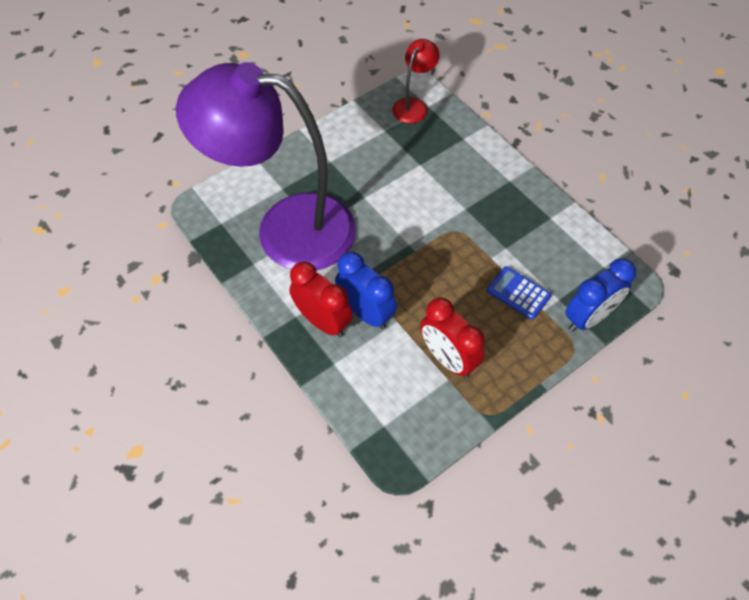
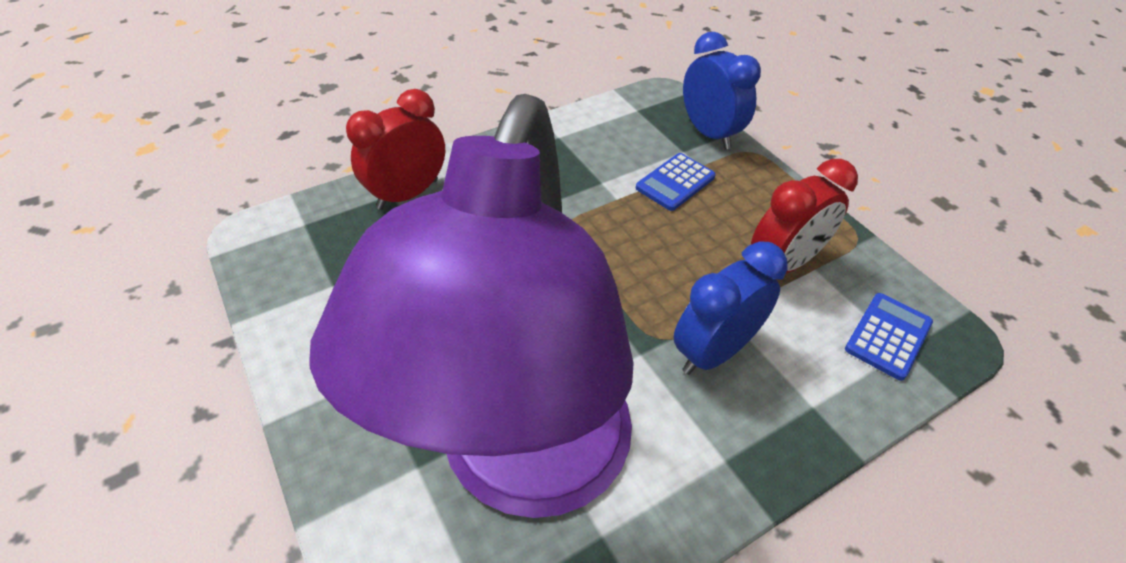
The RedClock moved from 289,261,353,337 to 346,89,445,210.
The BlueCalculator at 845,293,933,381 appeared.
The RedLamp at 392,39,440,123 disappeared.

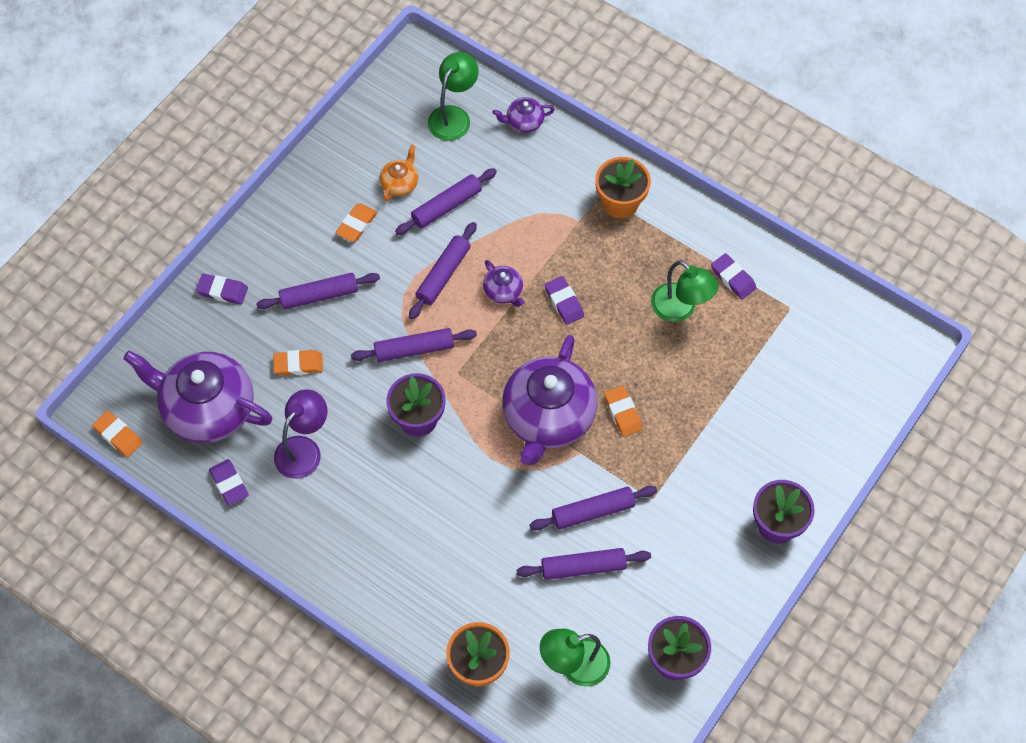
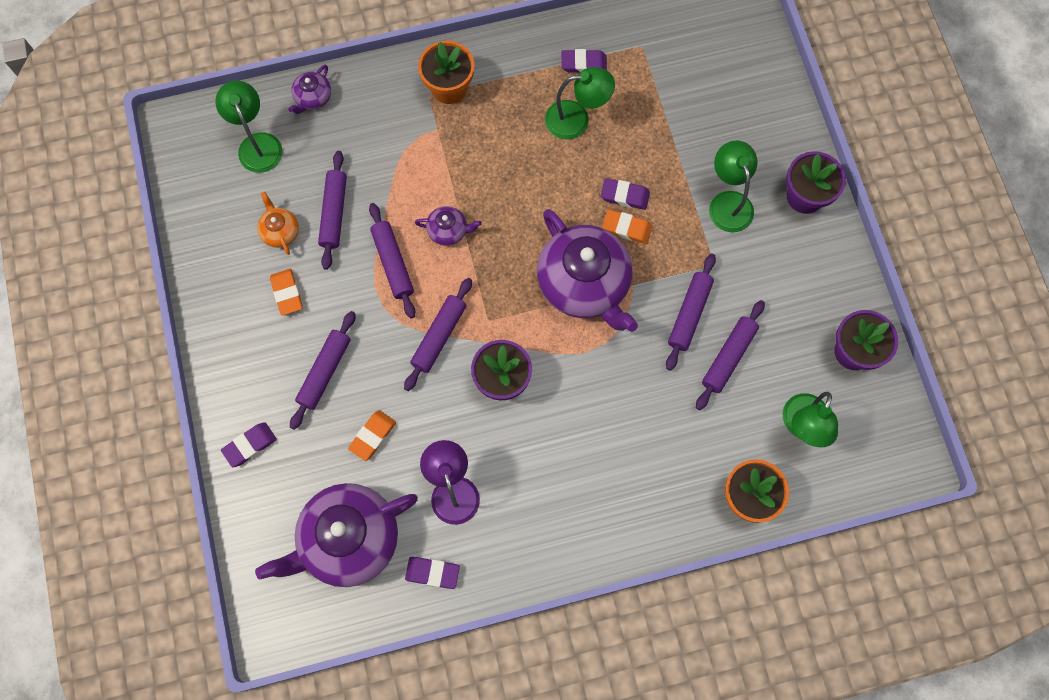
The PurpleEraser moved from 545,276,584,325 to 601,178,650,210.
The GreenLamp at 709,141,758,232 appeared.
The OrangeEraser at 92,411,143,457 disappeared.

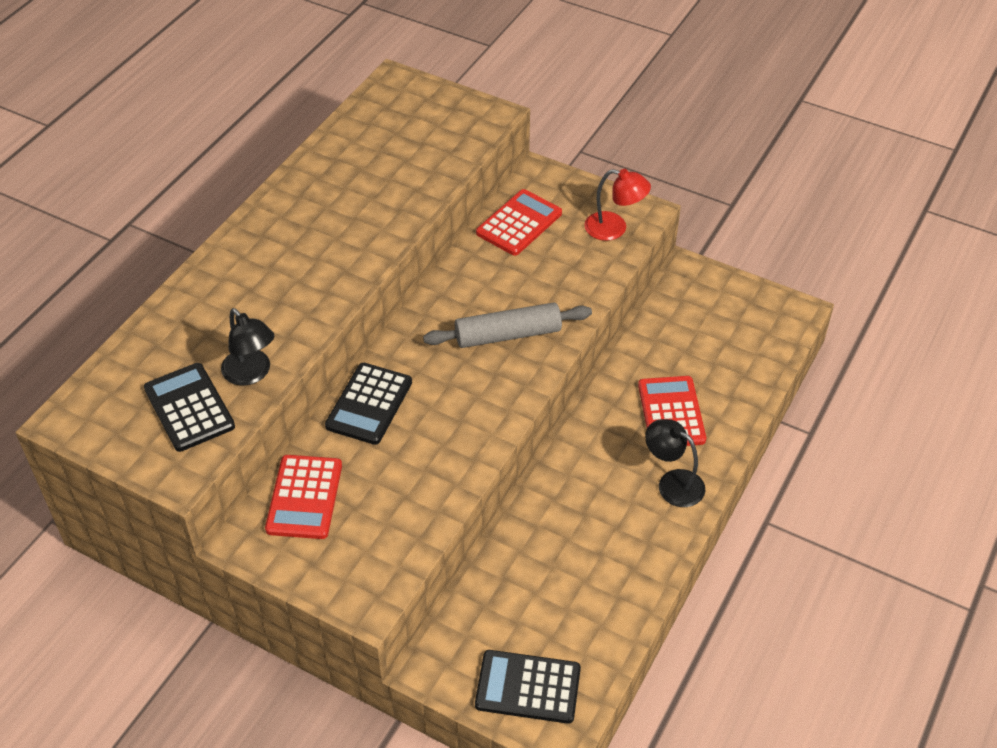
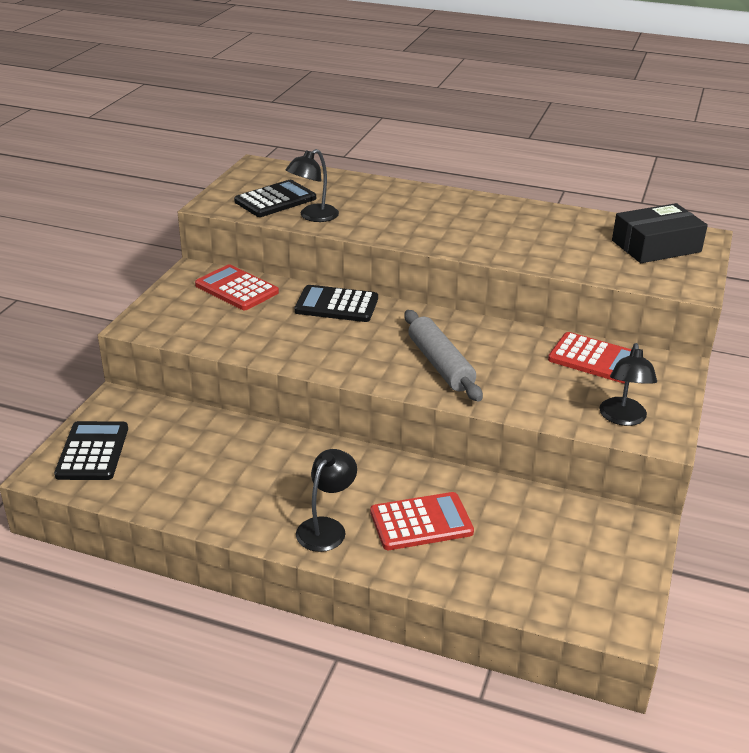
The RedCalculator at 265,455,342,539 turned 45 degrees clockwise.
The RedLamp at 584,169,651,241 became the BlackLamp at 599,343,657,426.
The BlackBox at 612,203,708,263 appeared.

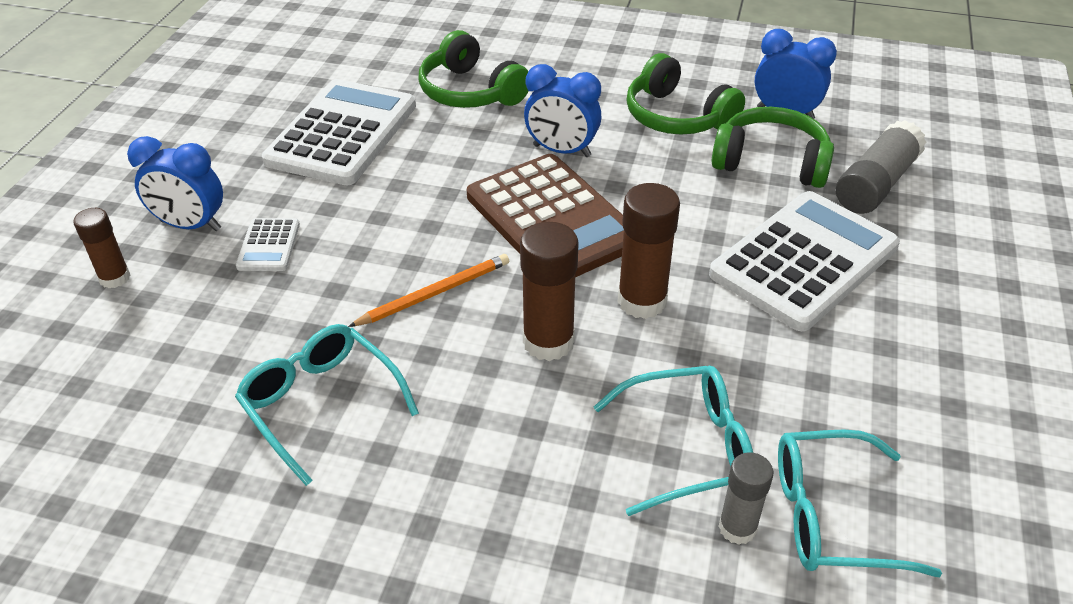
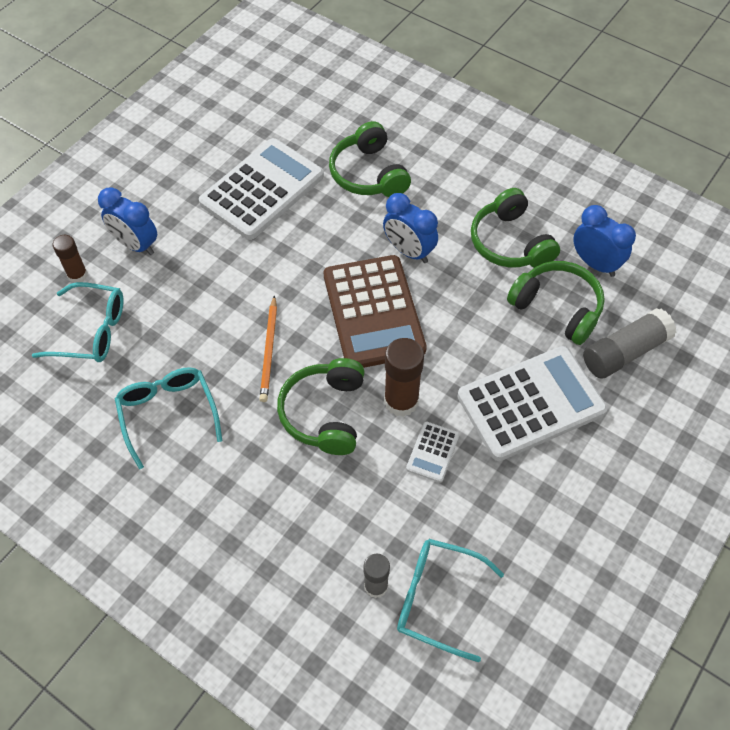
The TurquoiseGlasses moved from 594,366,753,516 to 32,282,124,362.
The OrangePencil at 348,254,509,327 turned 105 degrees clockwise.
The BrownGlueStick at 520,222,579,361 was replaced by the GreenHeadphones at 277,358,365,455.
The WhiteCalculator moved from 236,218,300,271 to 406,421,459,483.

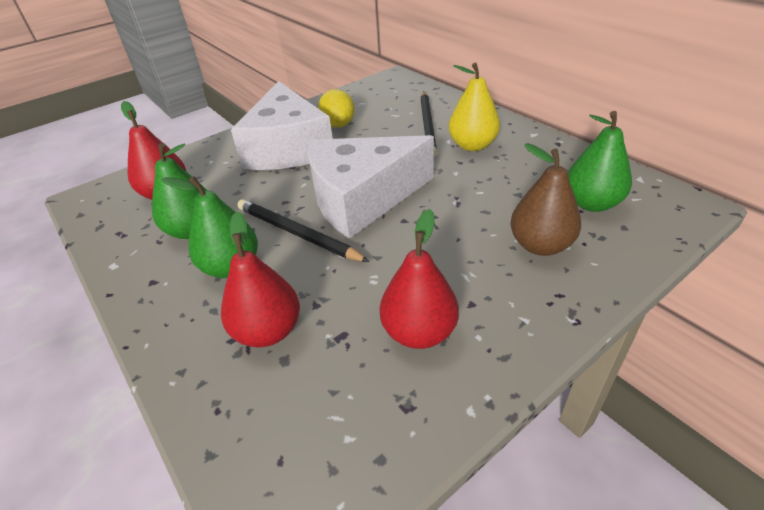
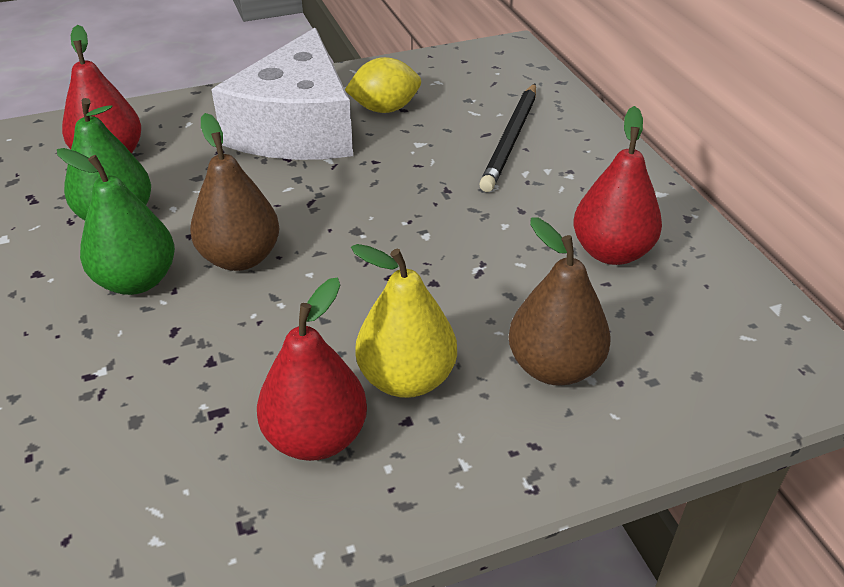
The BlackPencil at 237,199,370,262 was replaced by the BrownPear at 190,113,280,271.
The YellowLemon at 318,89,355,128 turned 75 degrees clockwise.
The YellowPear moved from 449,63,500,151 to 351,244,457,398.
The RedPear moved from 221,212,300,347 to 573,106,662,265.
The WhiteCheese at 308,135,434,239 disappeared.
The GreenPear at 568,111,632,212 disappeared.

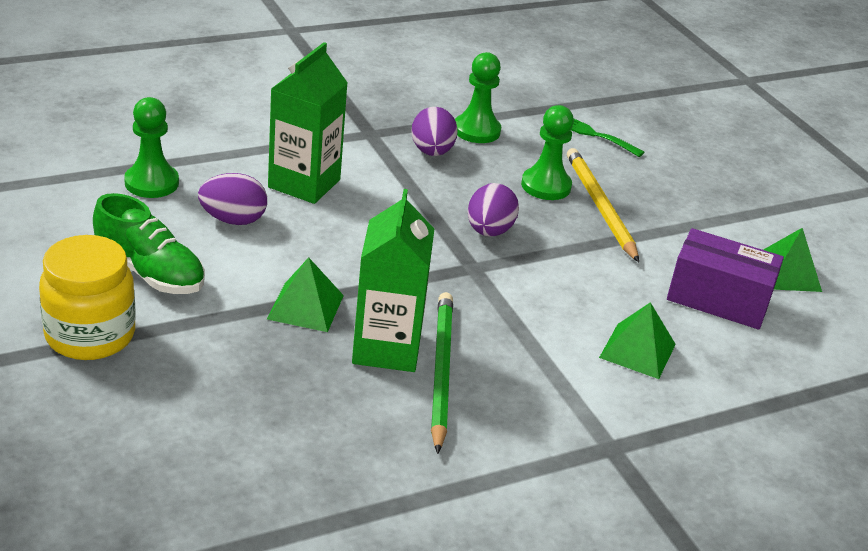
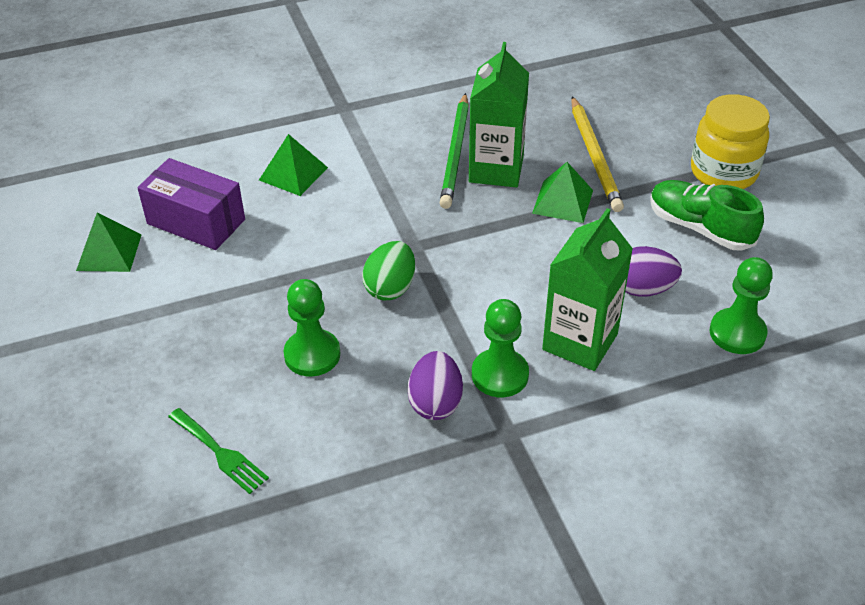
The PurpleEgg at 468,183,519,237 became the GreenEgg at 362,241,415,300.
The GreenPawn moved from 455,52,501,143 to 472,299,529,397.
The YellowPencil moved from 567,148,639,262 to 571,96,624,212.

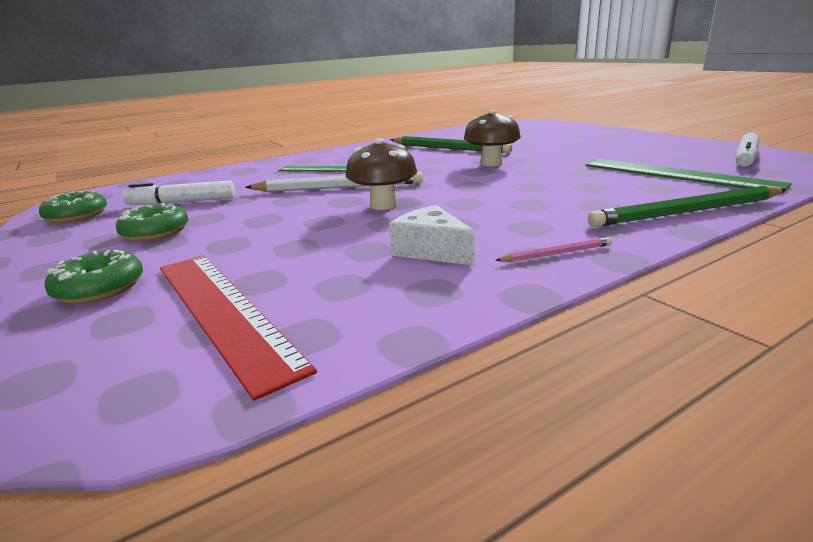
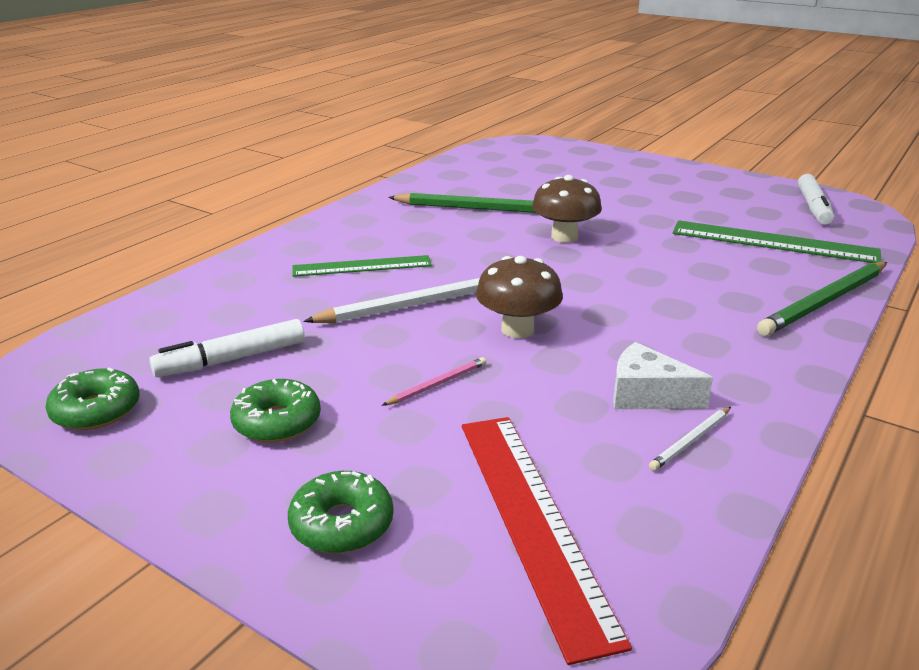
The PinkPencil moved from 495,237,612,262 to 382,357,486,406.
The RedRuler at 160,255,317,401 turned 45 degrees clockwise.
The WhitePencil at 649,407,731,471 appeared.

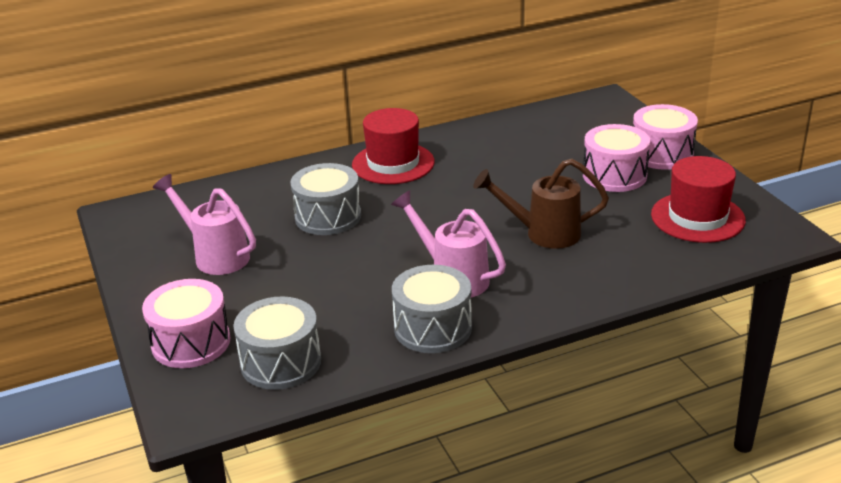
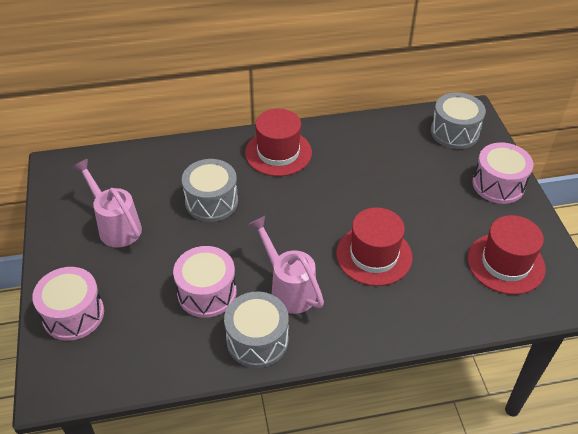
The PinkDrum moved from 583,124,650,192 to 173,246,236,318.
The BrownWateringCan at 473,159,609,249 was replaced by the RedHat at 336,207,412,286.
The GreyDrum moved from 233,296,321,390 to 431,93,486,149.

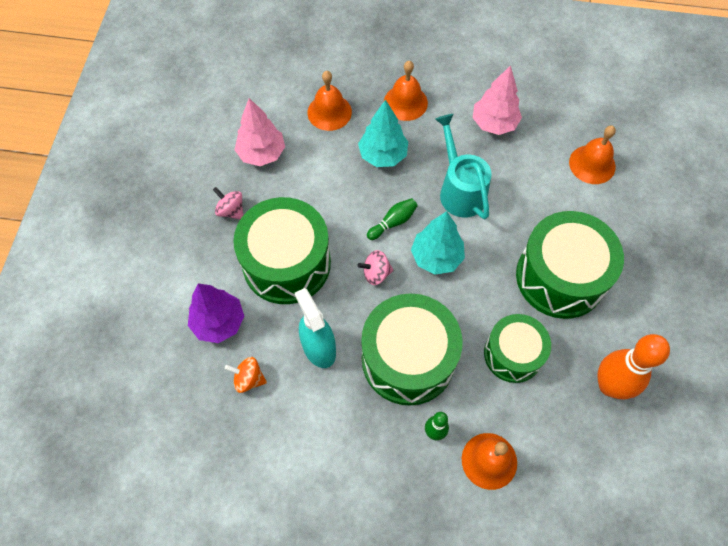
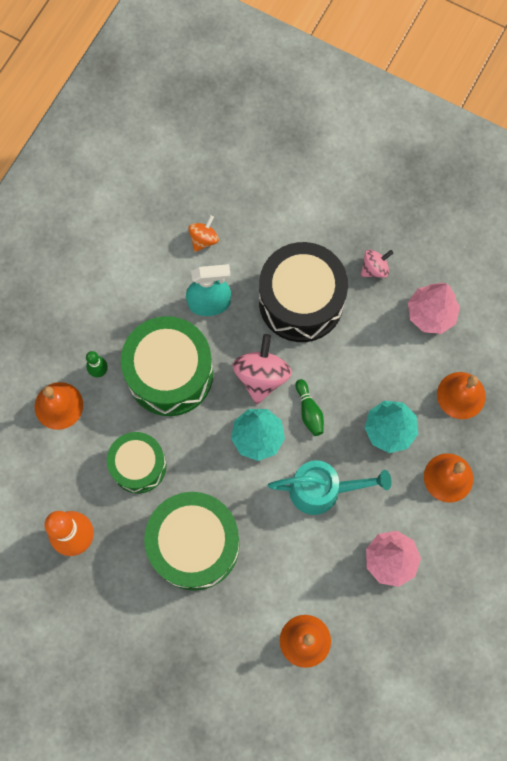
The PinkSpinningTop at 357,250,394,285 changed to 1.73 times the size.
The GreenDrum at 233,197,331,304 became the BlackDrum at 259,242,348,342.
The PurpleTree at 188,284,244,343 disappeared.

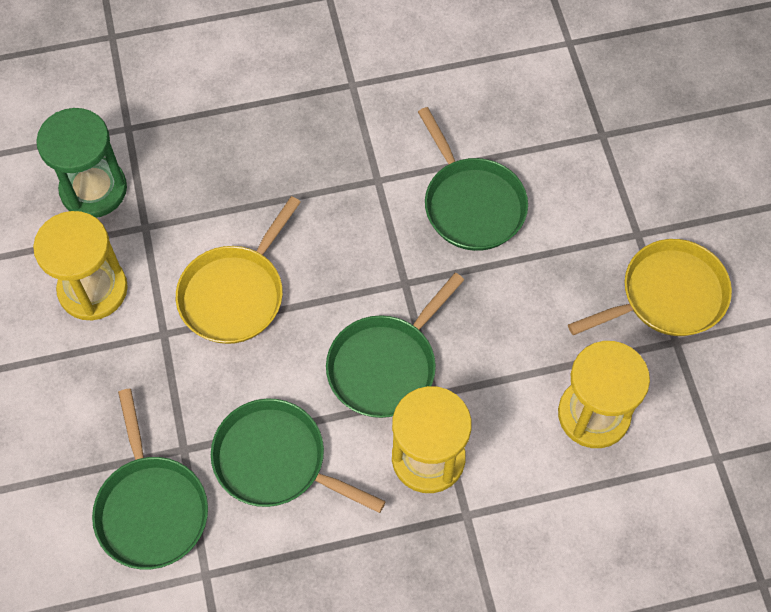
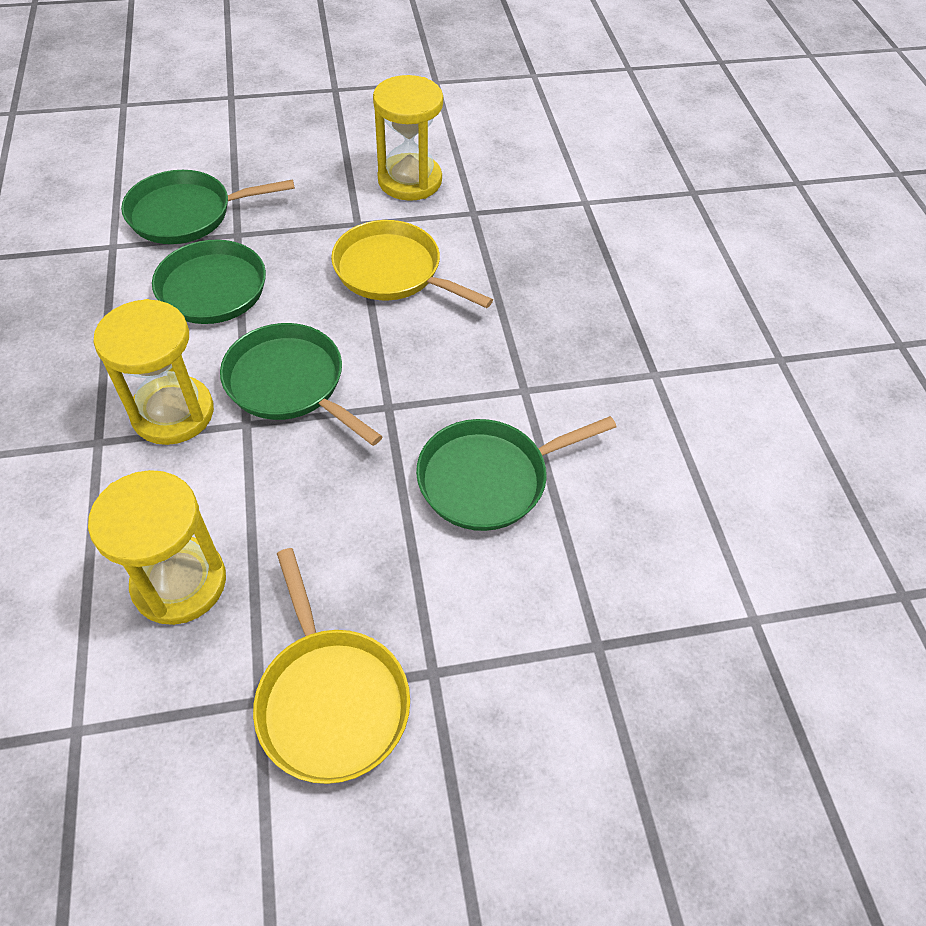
The GreenHourglass at 36,108,127,218 disappeared.

